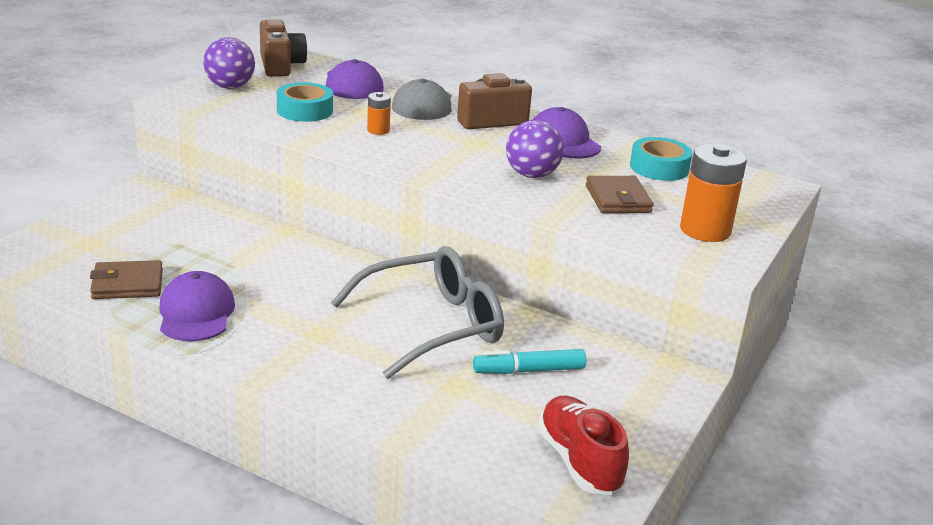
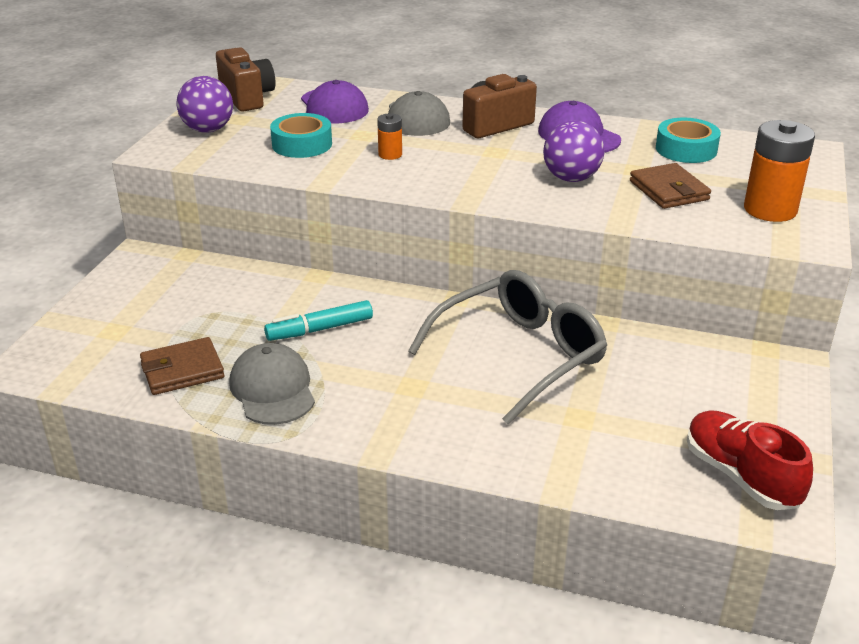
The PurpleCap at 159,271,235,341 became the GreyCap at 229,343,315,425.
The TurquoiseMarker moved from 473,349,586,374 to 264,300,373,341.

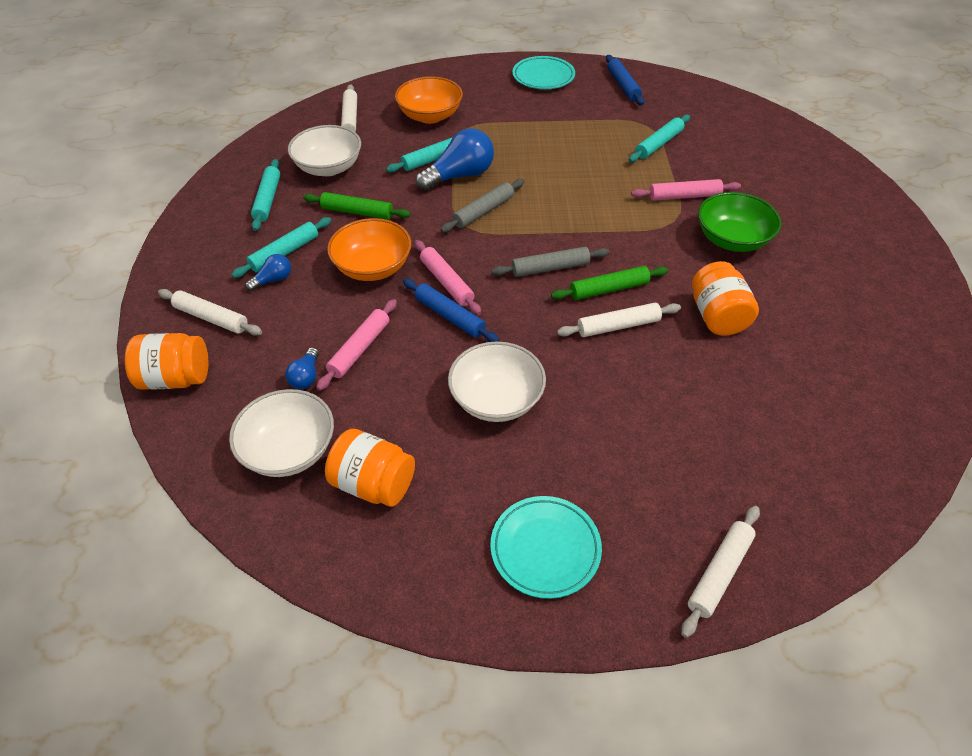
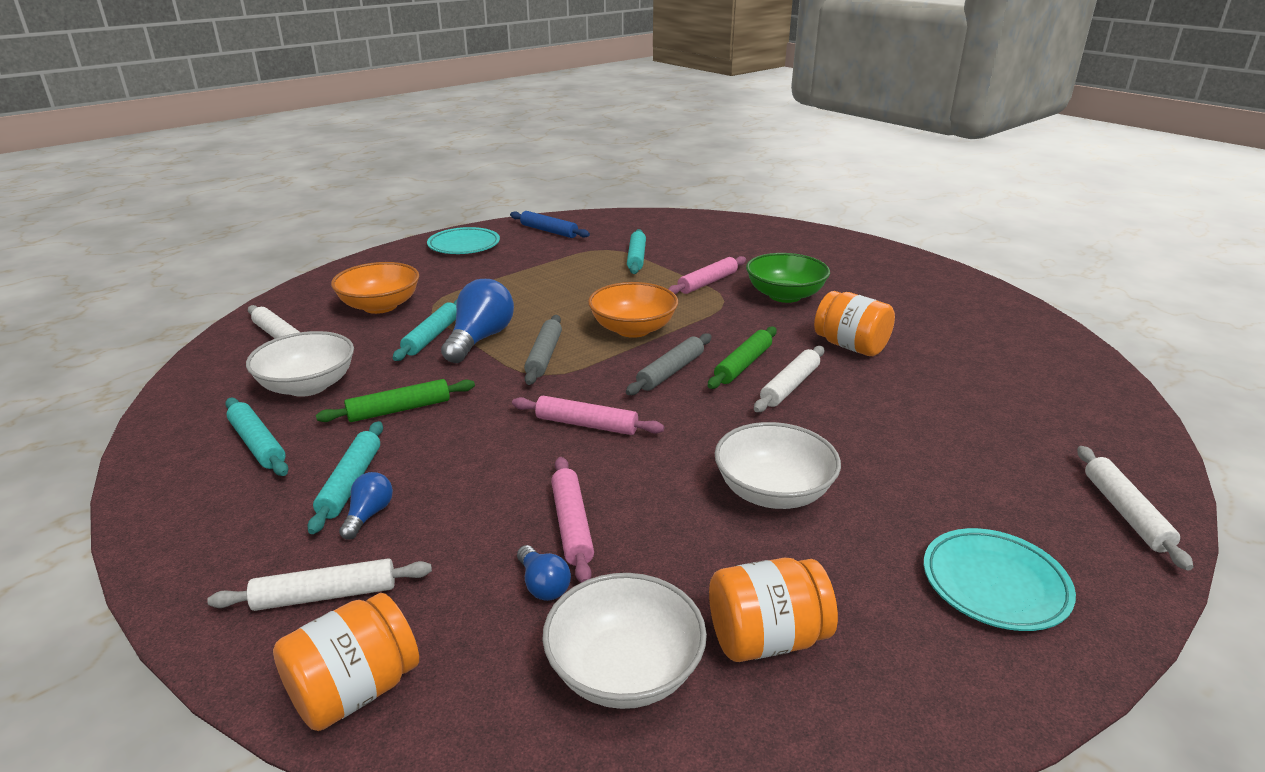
The OrangeBowl moved from 327,218,411,281 to 588,282,678,338.
The BlueRollingPin at 403,279,500,342 disappeared.

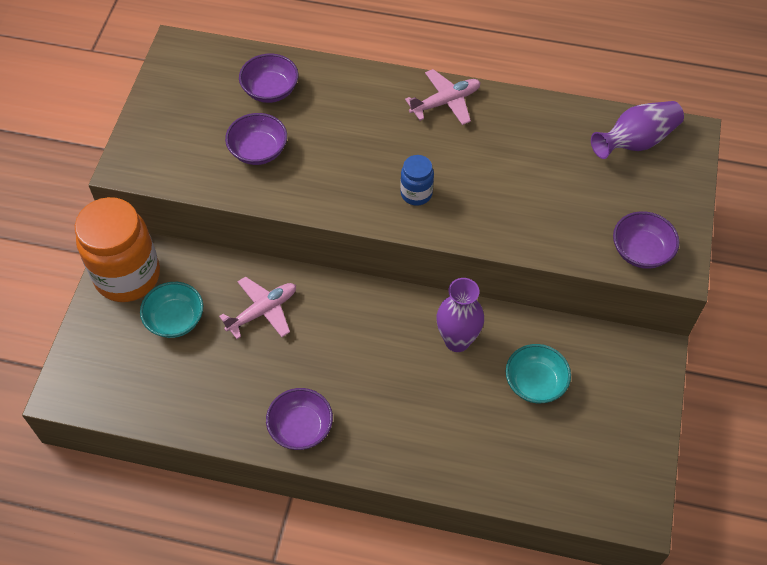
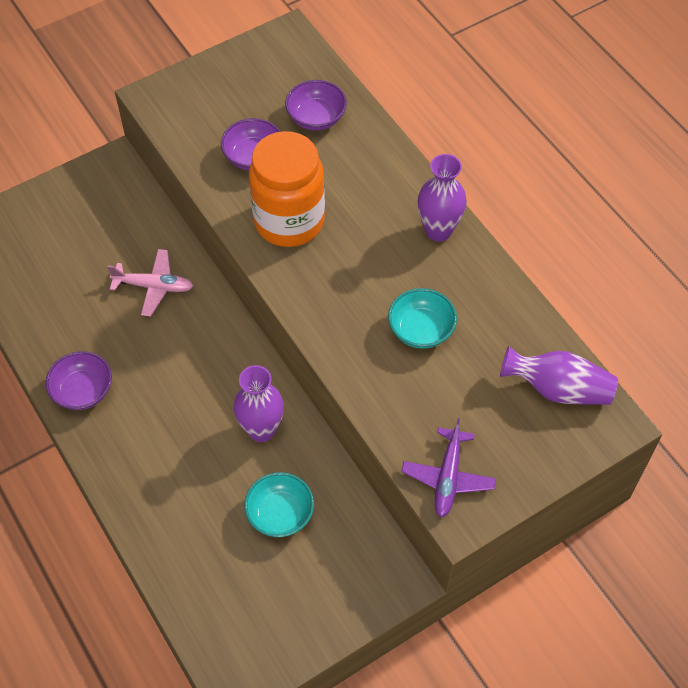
The OrangeJar moved from 75,197,160,302 to 249,131,325,247.
The TurquoiseBowl moved from 140,282,203,338 to 388,288,457,349.
The PurpleBowl at 613,211,680,269 was replaced by the PurplePlane at 401,418,496,517.
The PinkPlane at 405,69,481,125 was replaced by the PurpleVase at 418,154,467,242.
The BlueJar at 400,155,434,206 disappeared.

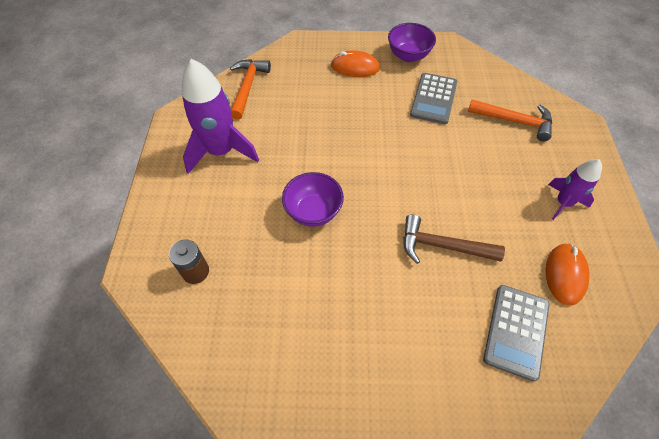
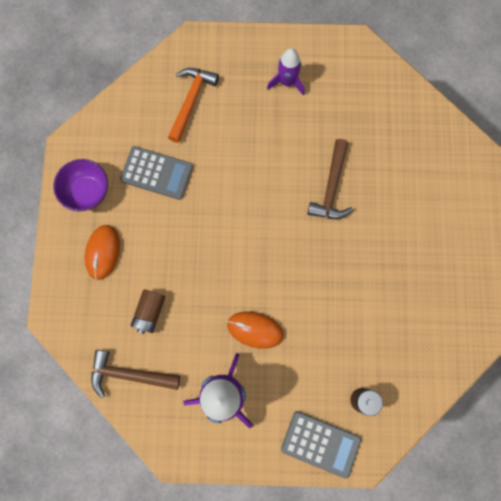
The OrangeHammer at 230,59,271,120 became the BrownHammer at 91,350,180,398.
The BrownBattery at 131,289,165,334 appeared.
The OrangeMouse moved from 545,243,590,306 to 227,311,283,349.
The GreyCalculator moved from 483,285,550,382 to 281,411,361,479.
The PurpleBowl at 282,172,344,227 disappeared.

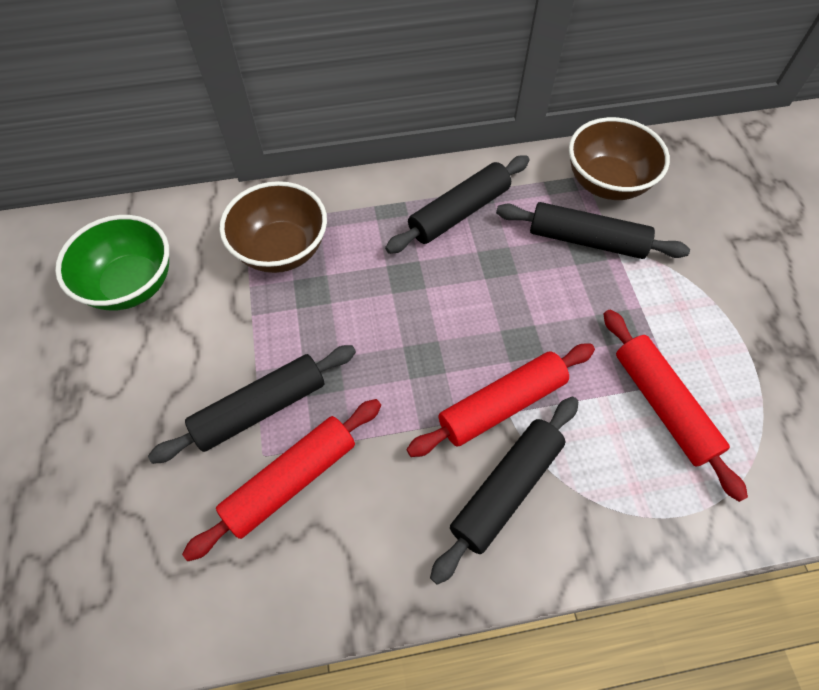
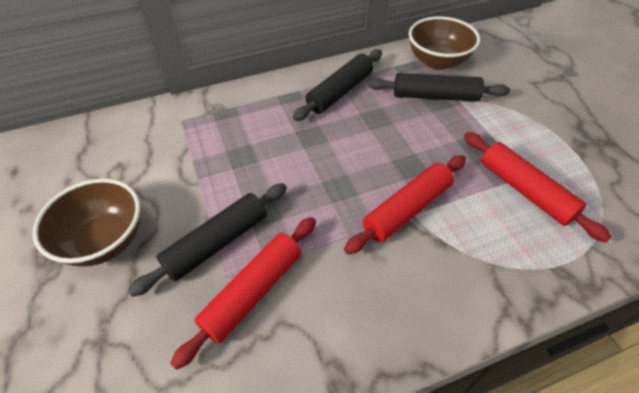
The BrownBowl moved from 219,181,327,273 to 32,178,140,267.
The GreenBowl at 55,215,169,310 disappeared.
The BlackRollingPin at 430,397,578,585 disappeared.

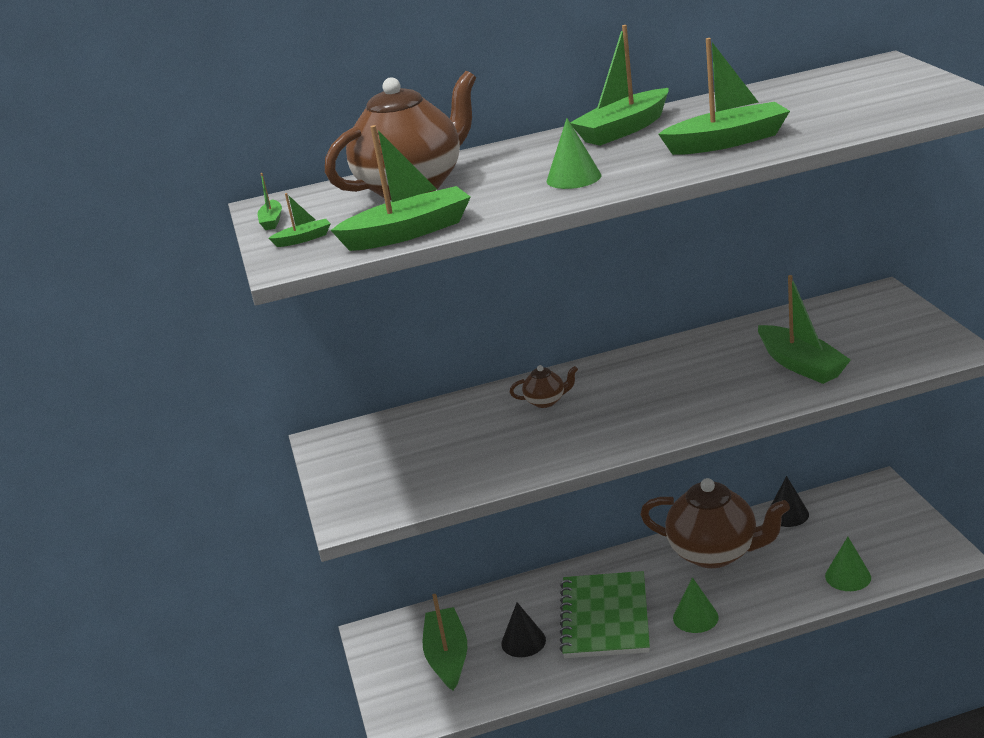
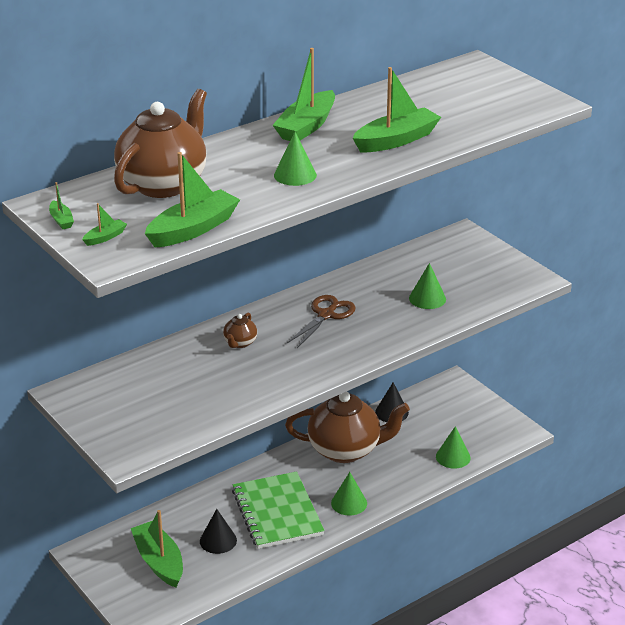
The BrownTeapot at 510,365,578,408 turned 135 degrees clockwise.
The BrownScissors at 286,295,356,348 appeared.
The GreenBoat at 758,275,851,384 was replaced by the GreenCone at 409,263,446,309.

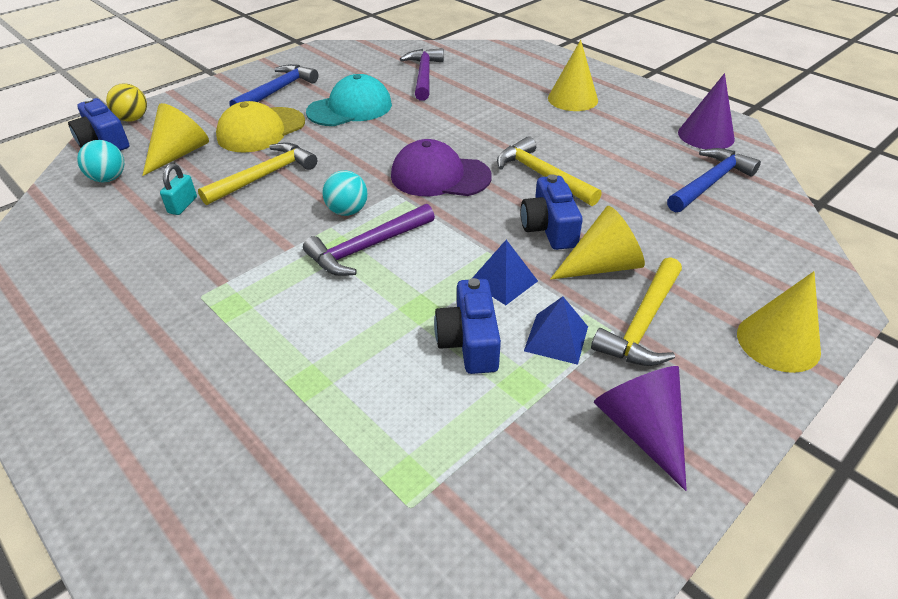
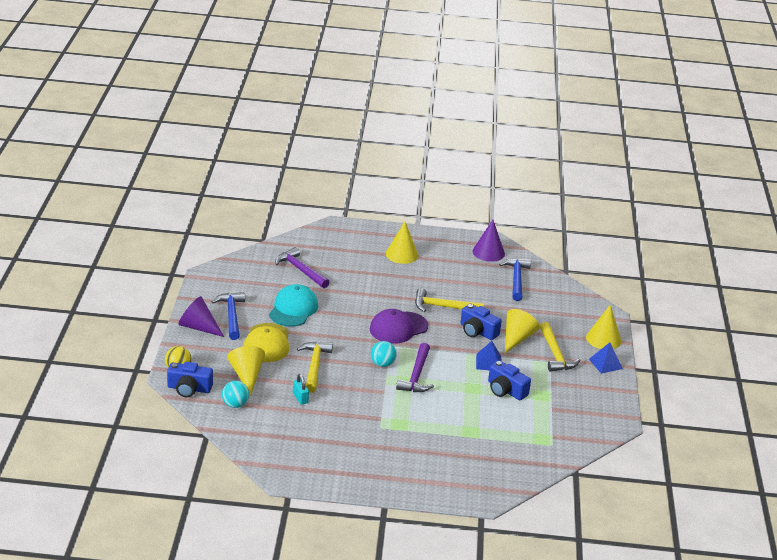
The PurpleCone moved from 594,366,687,491 to 179,296,224,337.
The BluePyramid moved from 524,297,588,365 to 589,342,623,374.

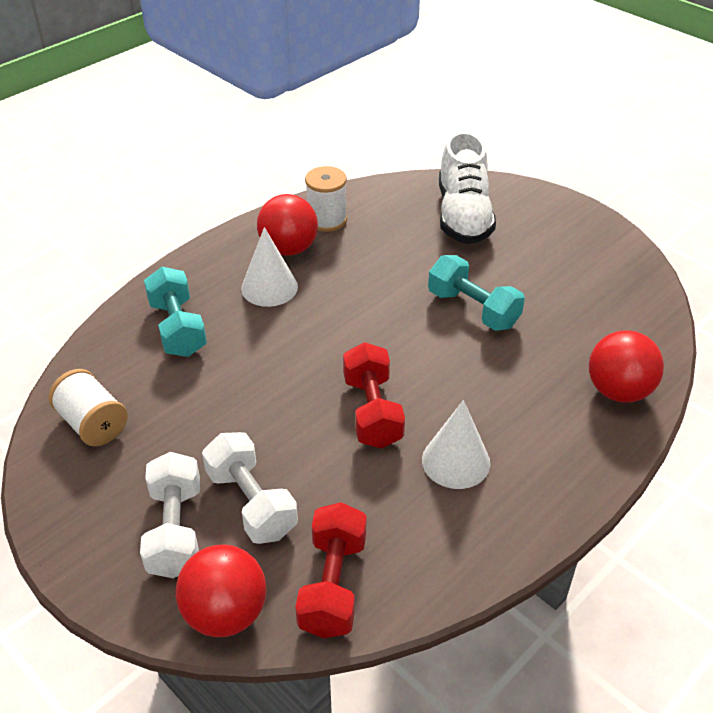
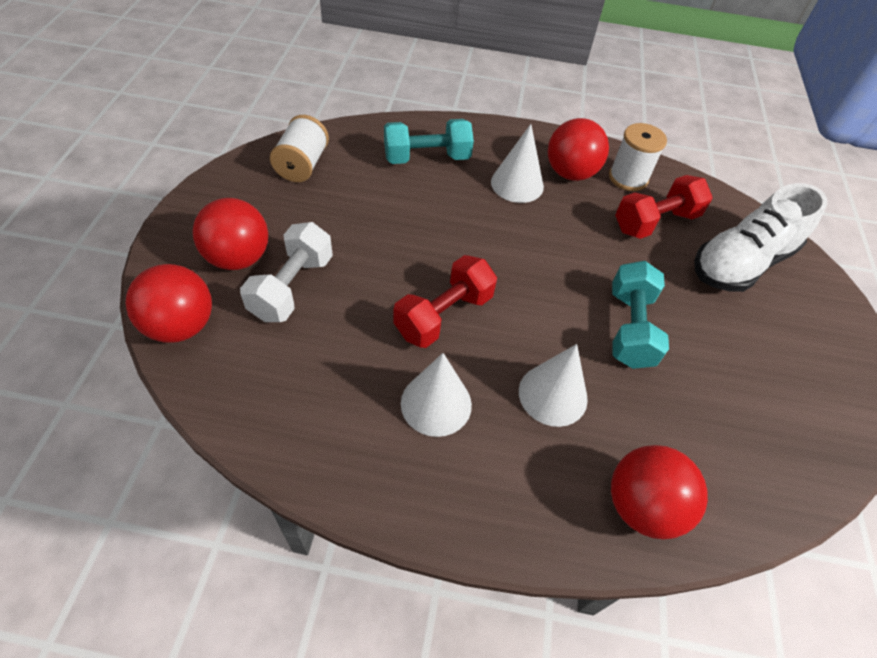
The WhiteDumbbell at 140,452,200,578 was replaced by the RedBall at 193,198,268,270.
The TurquoiseDumbbell at 144,267,207,357 turned 45 degrees clockwise.
The WhiteCone at 519,344,588,427 appeared.
The RedDumbbell moved from 295,502,366,638 to 615,175,713,239.

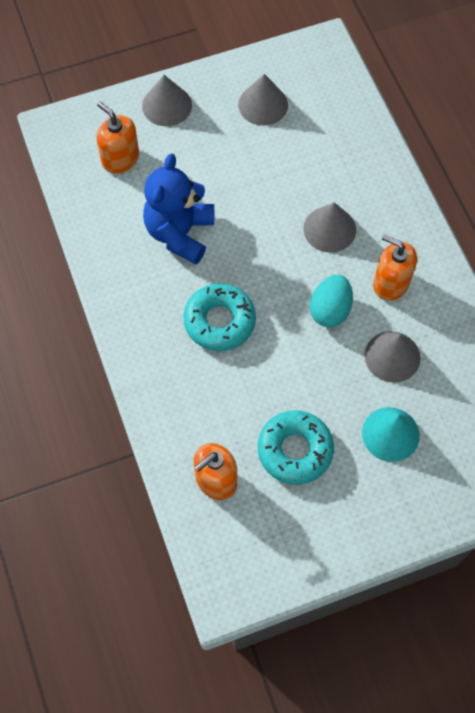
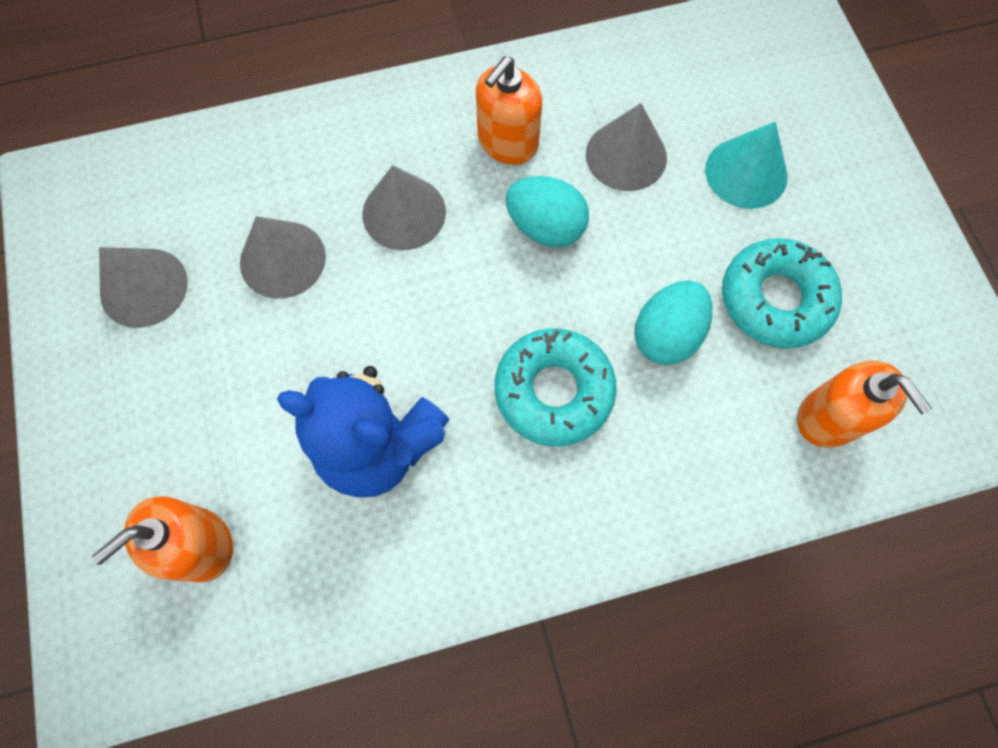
The GreyCone moved from 142,75,192,126 to 240,216,326,299.
The TurquoiseEgg at 634,281,712,365 appeared.

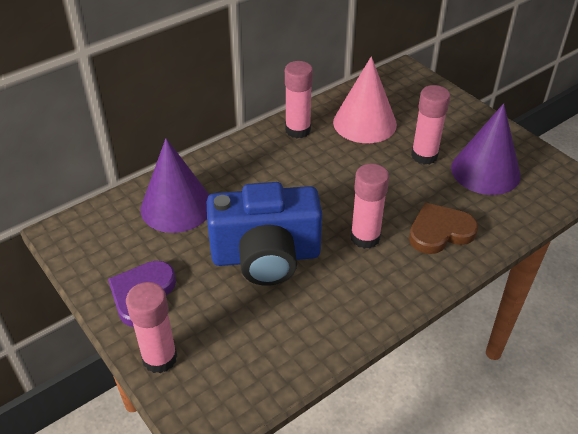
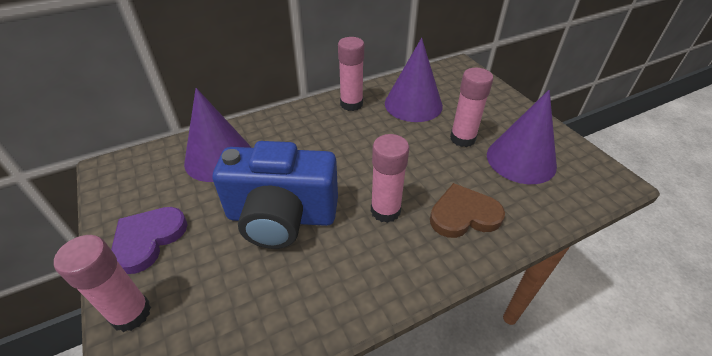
The PinkCone at 333,56,397,143 became the PurpleCone at 385,38,443,122.

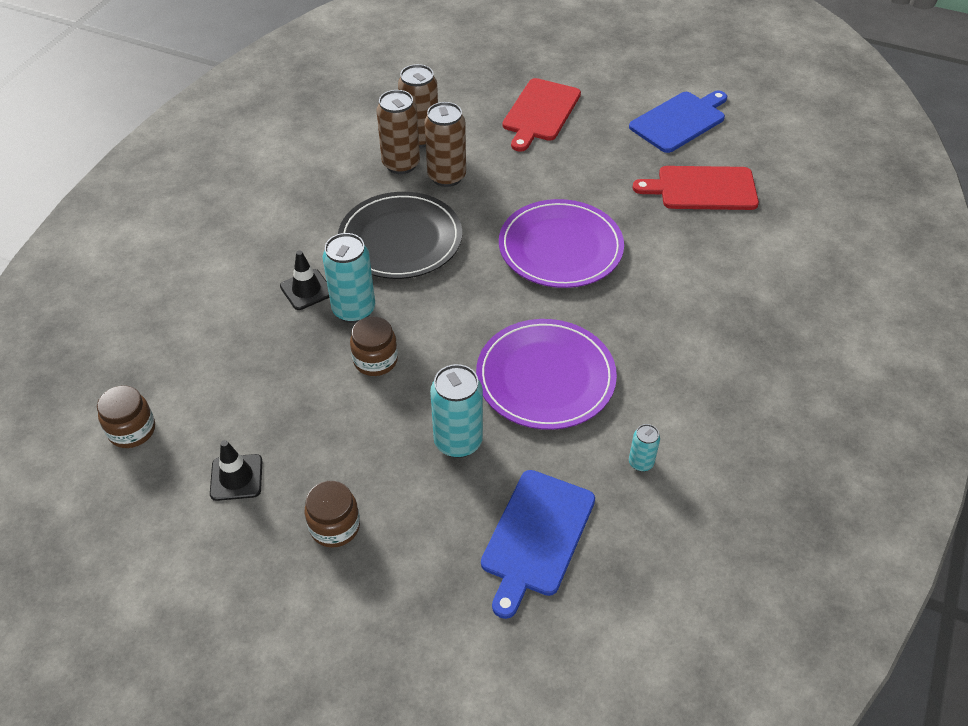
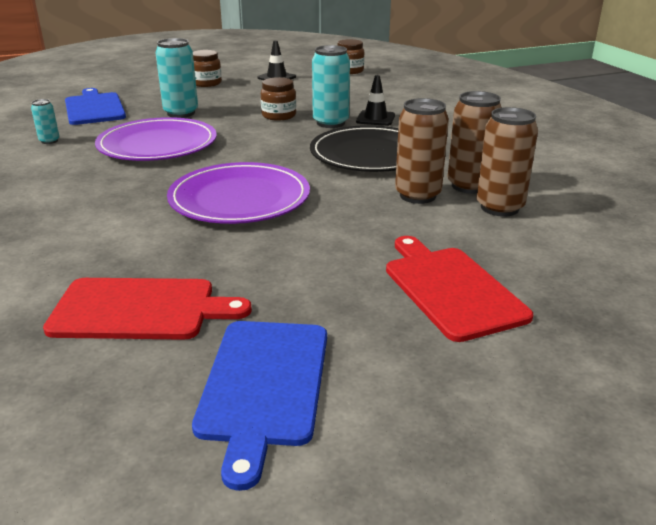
The RedCuttingBoard at 632,166,759,210 turned 45 degrees clockwise.

